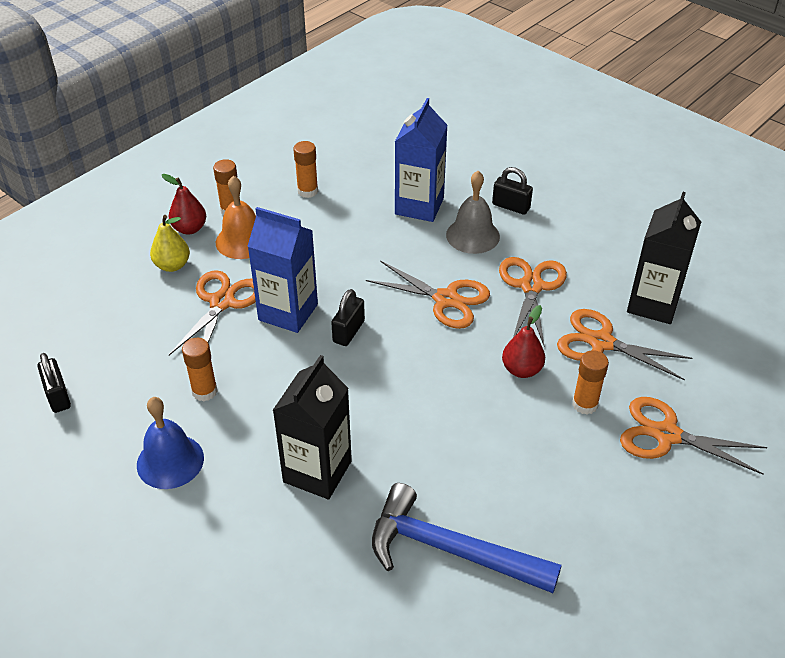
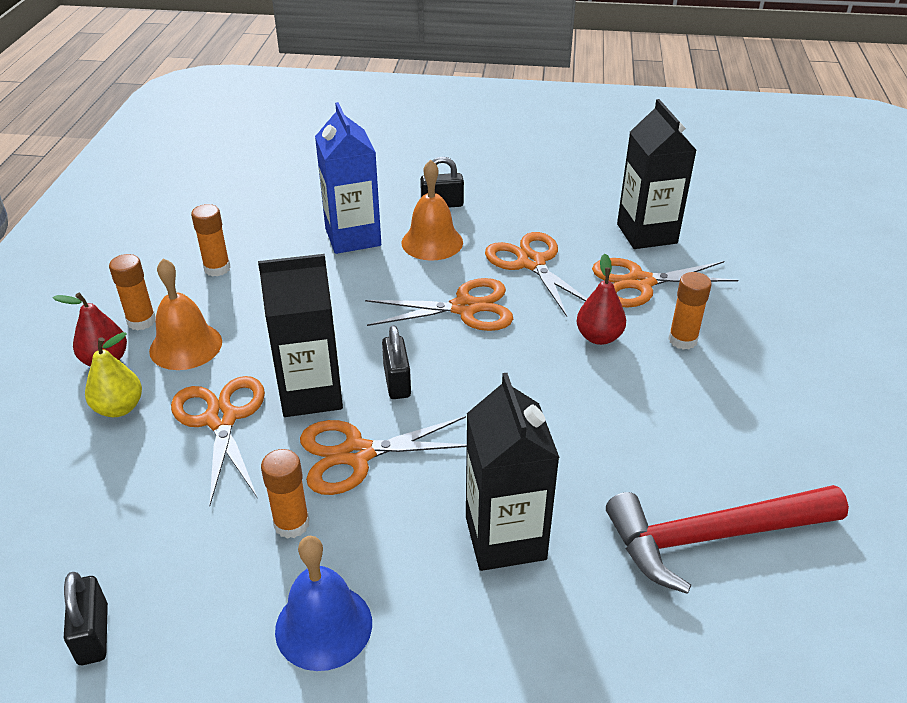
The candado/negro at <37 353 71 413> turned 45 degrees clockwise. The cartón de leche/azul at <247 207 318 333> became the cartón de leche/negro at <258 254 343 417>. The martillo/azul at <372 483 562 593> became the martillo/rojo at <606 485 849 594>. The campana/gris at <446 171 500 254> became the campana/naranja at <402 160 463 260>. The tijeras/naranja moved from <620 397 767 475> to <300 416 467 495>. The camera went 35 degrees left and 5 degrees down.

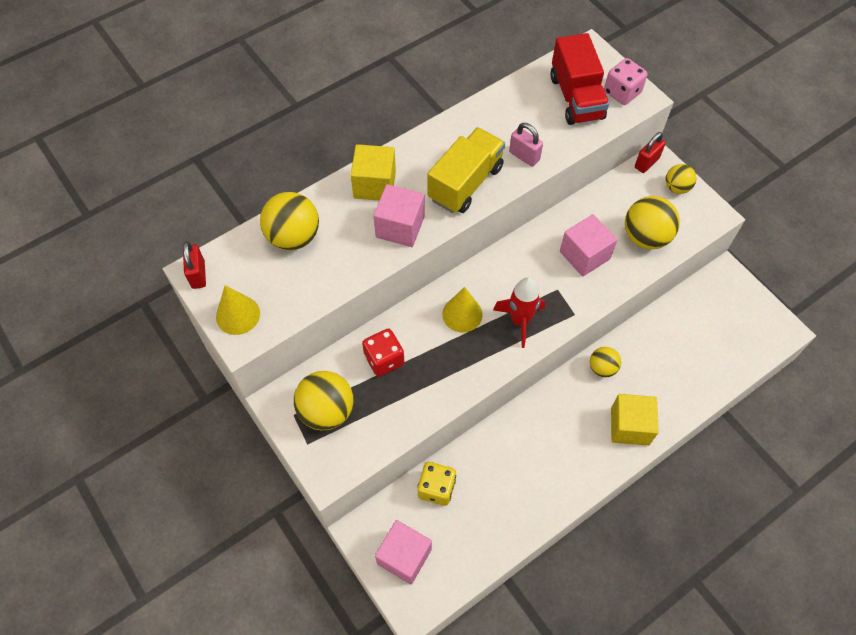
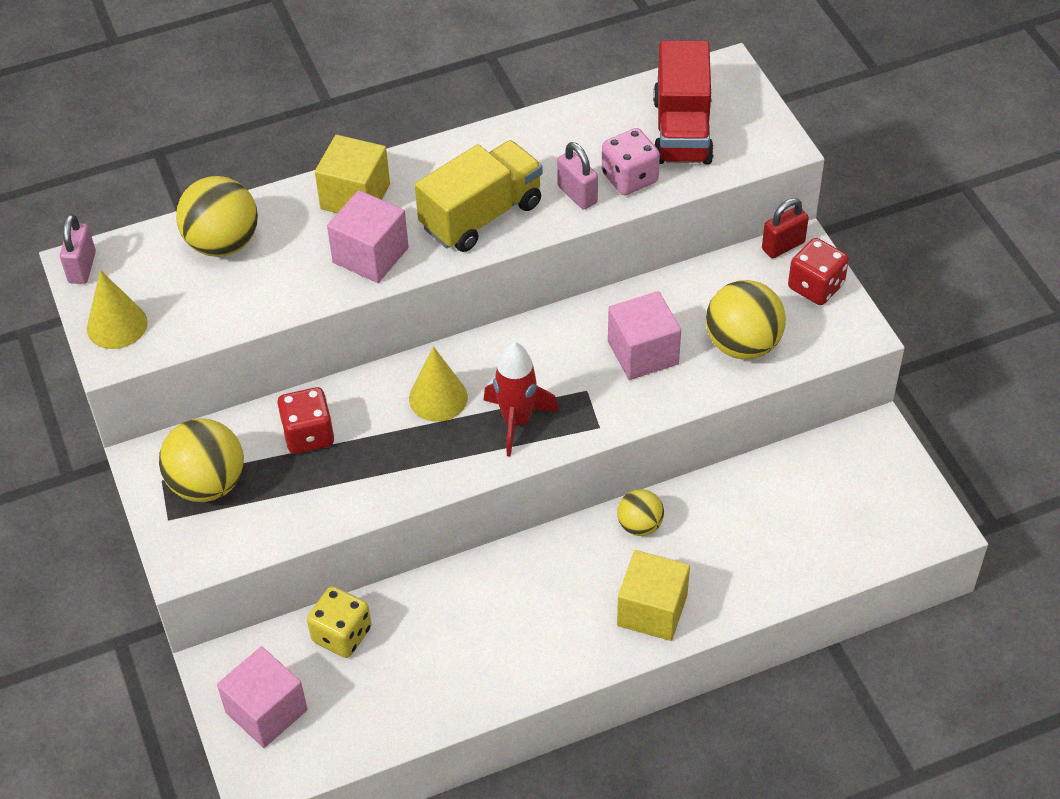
The candado/rojo at <183 242 206 289> became the candado/rosa at <60 214 96 284>. The dado/rosa moved from <604 58 648 105> to <602 128 660 195>. The pelota/amarillo at <665 164 697 194> was replaced by the dado/rojo at <788 238 849 305>. The camera went 15 degrees right and 10 degrees down.

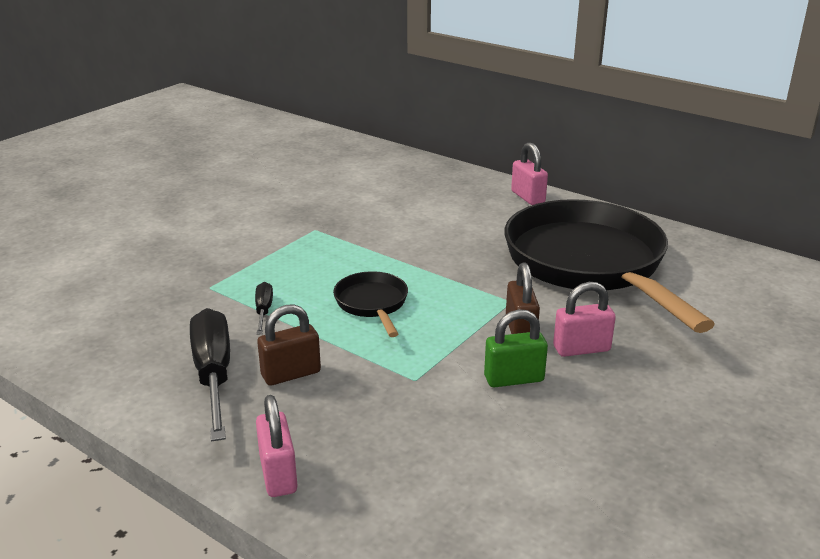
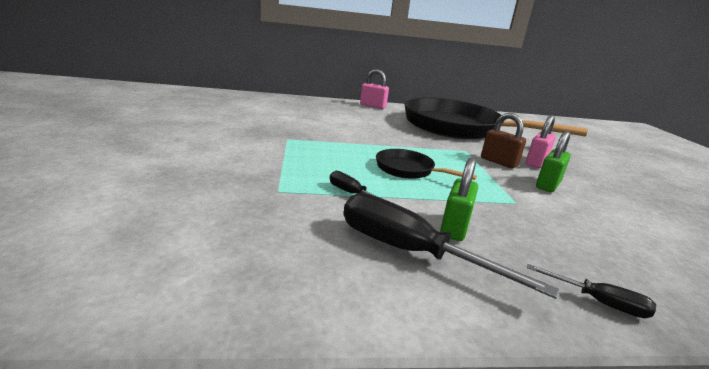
The candado/rosa at <256 395 298 497> was replaced by the destornillador/negro at <527 264 656 318>. The candado/marrón at <257 304 321 386> became the candado/verde at <440 157 478 241>. The camera went 45 degrees left and 5 degrees down.

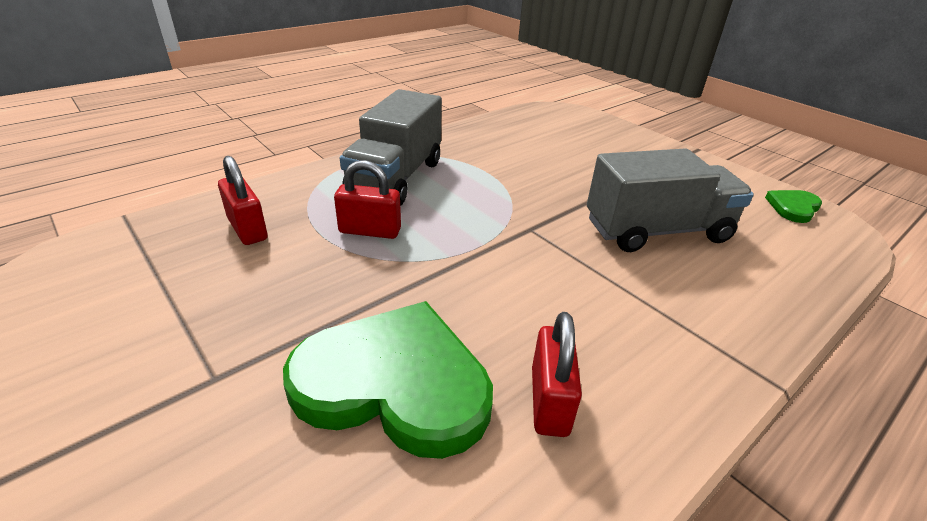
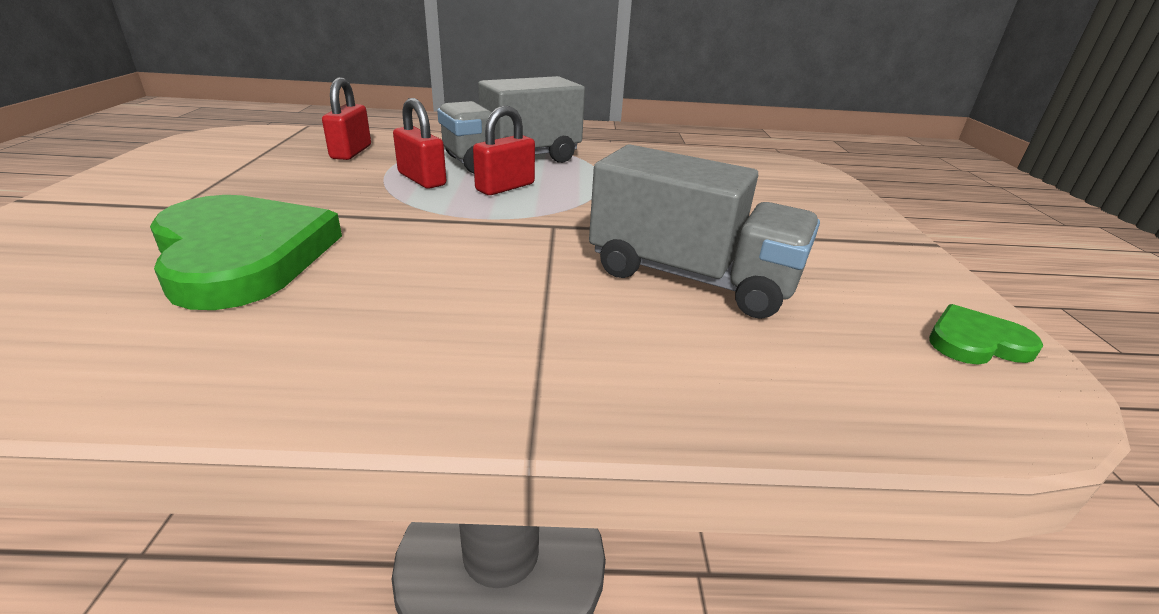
The candado/rojo moved from <532 312 582 437> to <473 105 535 195>. The camera went 40 degrees right and 5 degrees down.

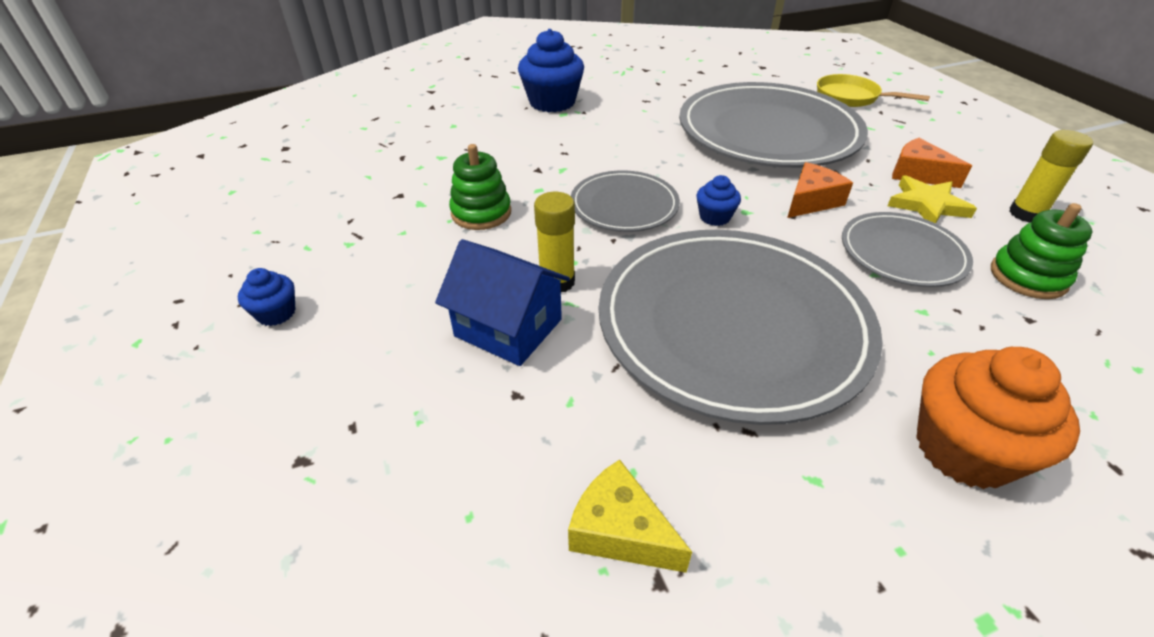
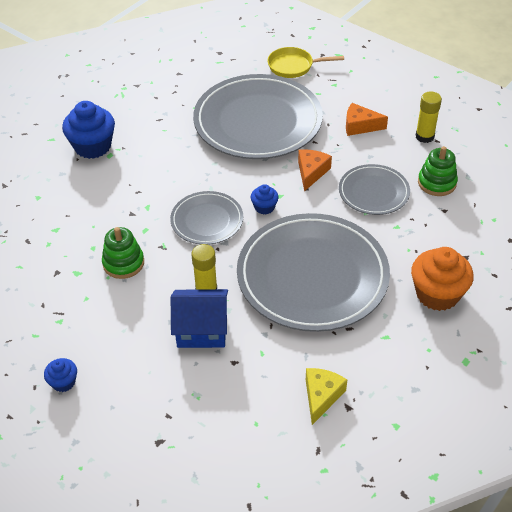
The queso/amarillo at <568 459 692 573> turned 105 degrees clockwise. The estrella/amarillo at <887 175 977 223> disappeared. The camera went 30 degrees left and 5 degrees up.

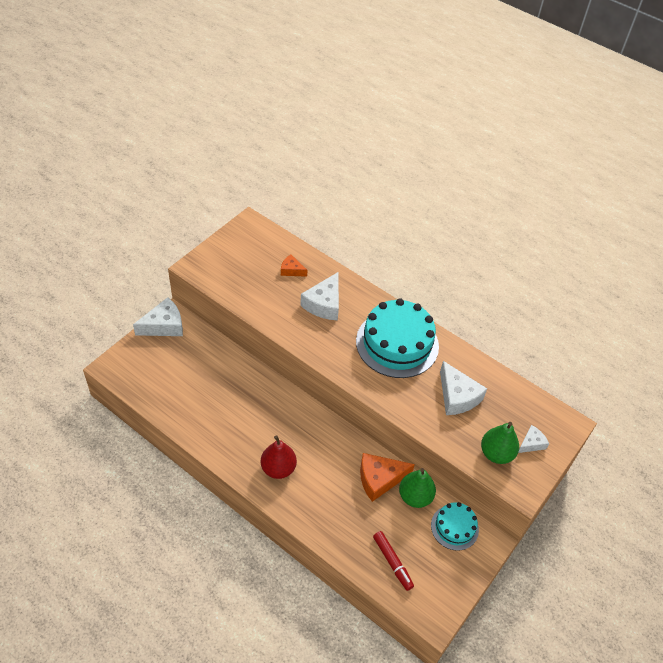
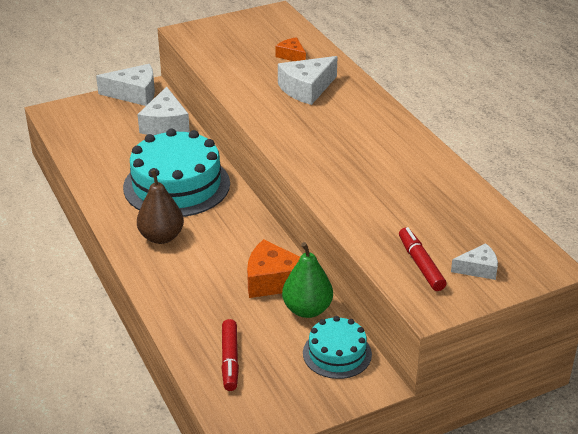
The pera/rojo at <261 435 297 479> became the pera/marrón at <137 170 184 244>. The tarta/turquesa moved from <356 298 439 378> to <123 128 230 217>. The queso/blanco moved from <440 361 487 415> to <137 86 190 135>. The pera/verde at <481 422 519 464> was replaced by the rotulador/rojo at <399 227 447 291>. The camera went 30 degrees right and 15 degrees down.

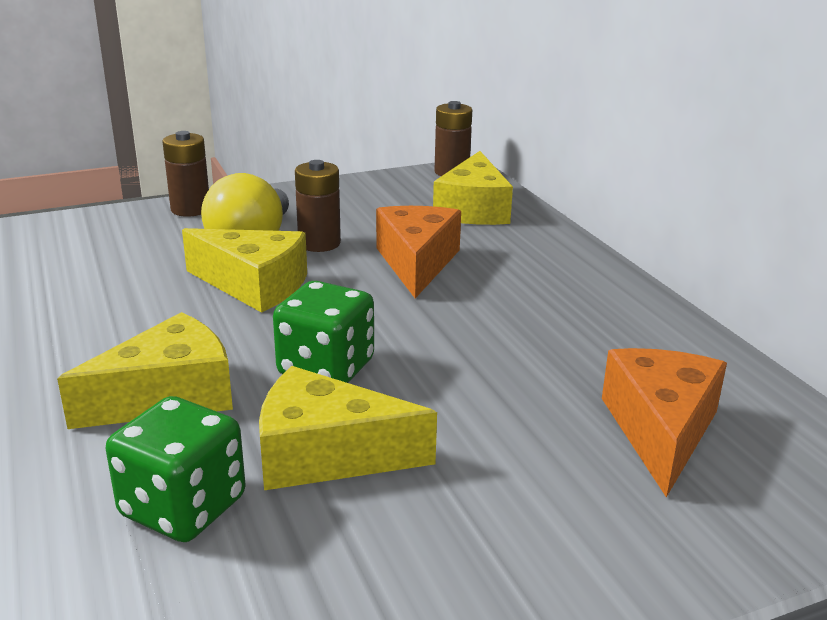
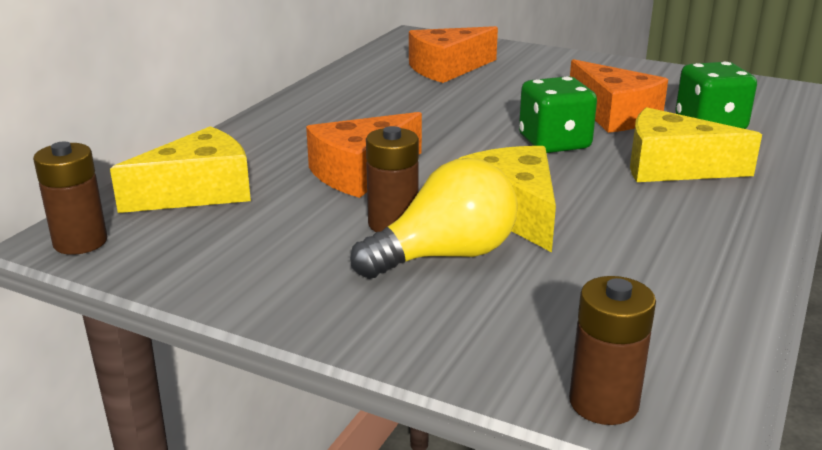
The pila/marrón moved from <163 131 209 217> to <569 276 656 425>. The queso/amarillo at <259 366 437 490> became the queso/naranja at <570 59 668 133>. The camera went 130 degrees left and 0 degrees up.

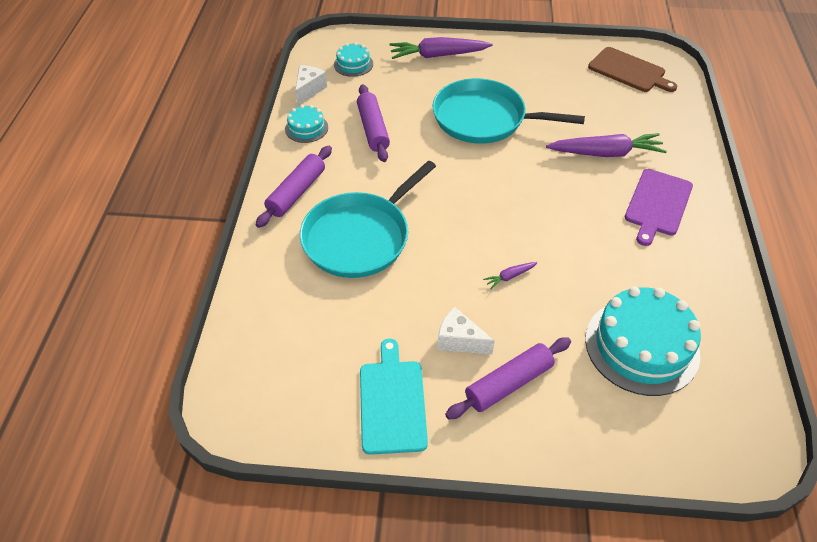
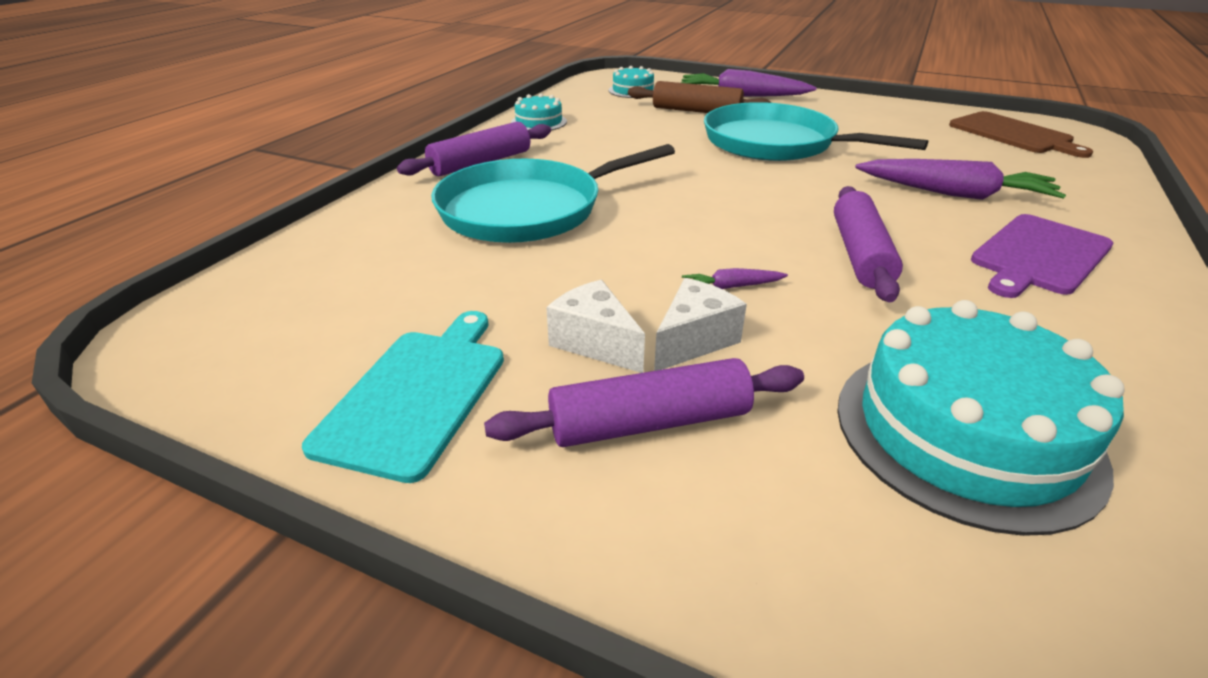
The queso/blanco moved from <295 65 327 106> to <654 278 747 371>. The rodillo/morado moved from <357 84 390 162> to <834 186 903 302>. The rodillo/marrón at <628 81 772 113> appeared. The camera went 20 degrees right and 15 degrees down.

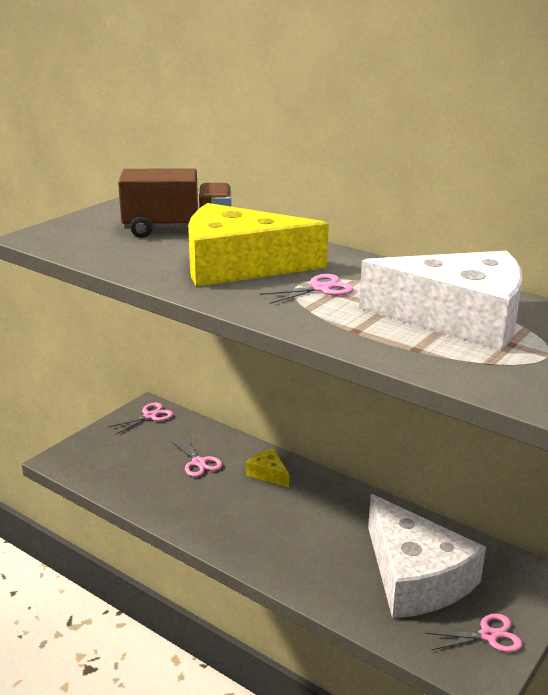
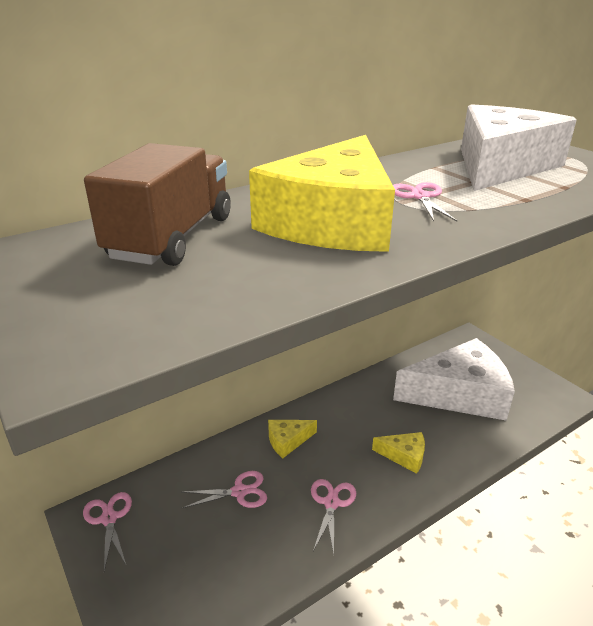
The tijeras/rosa moved from <425 614 522 652> to <311 479 356 555>. The queso/amarillo at <372 432 425 474> appeared. The camera went 70 degrees left and 5 degrees up.

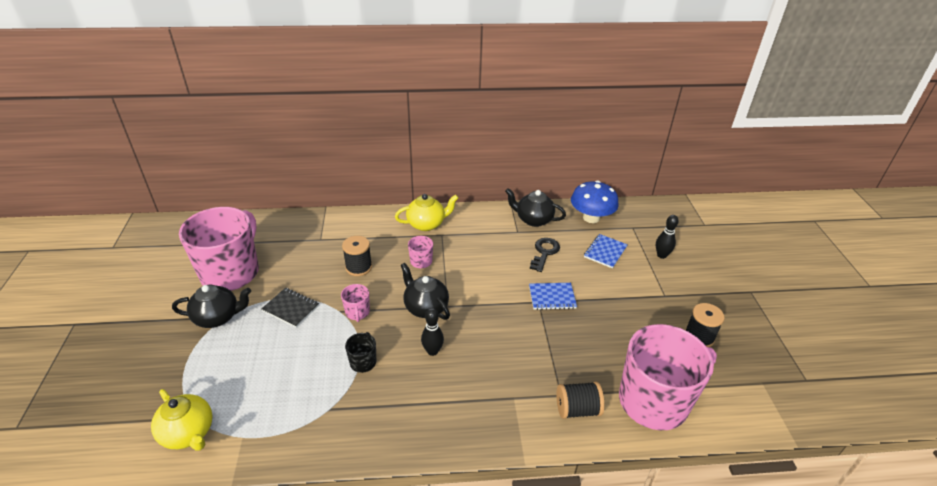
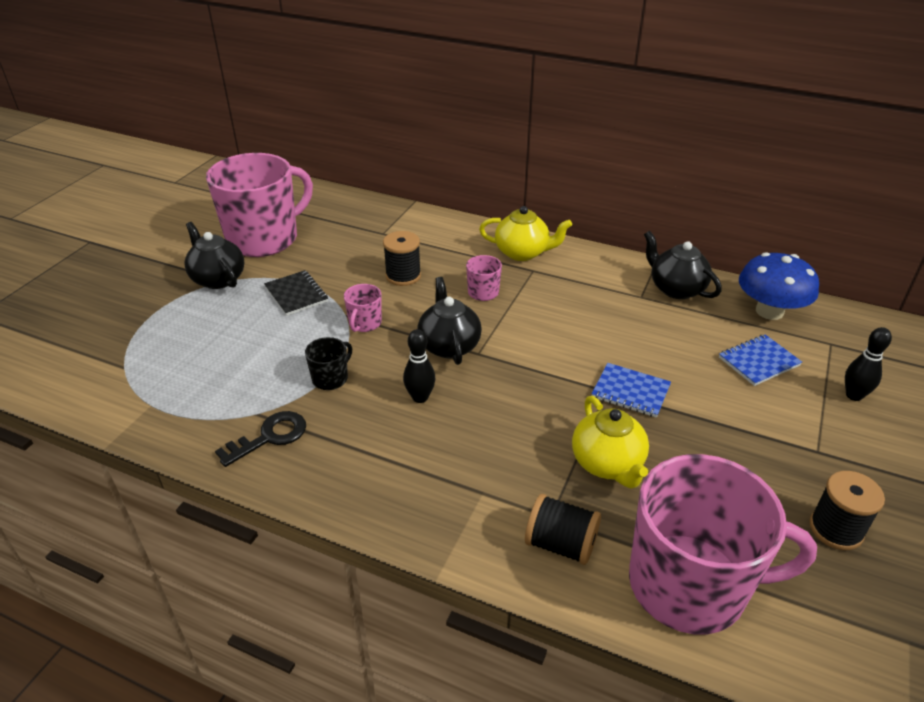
The tetera/amarillo moved from <151 389 213 450> to <572 396 649 488>. The tetera/negro at <172 285 251 328> turned 150 degrees counterclockwise. The llave/negro moved from <530 238 560 272> to <215 411 306 467>. The camera went 30 degrees right and 0 degrees up.

